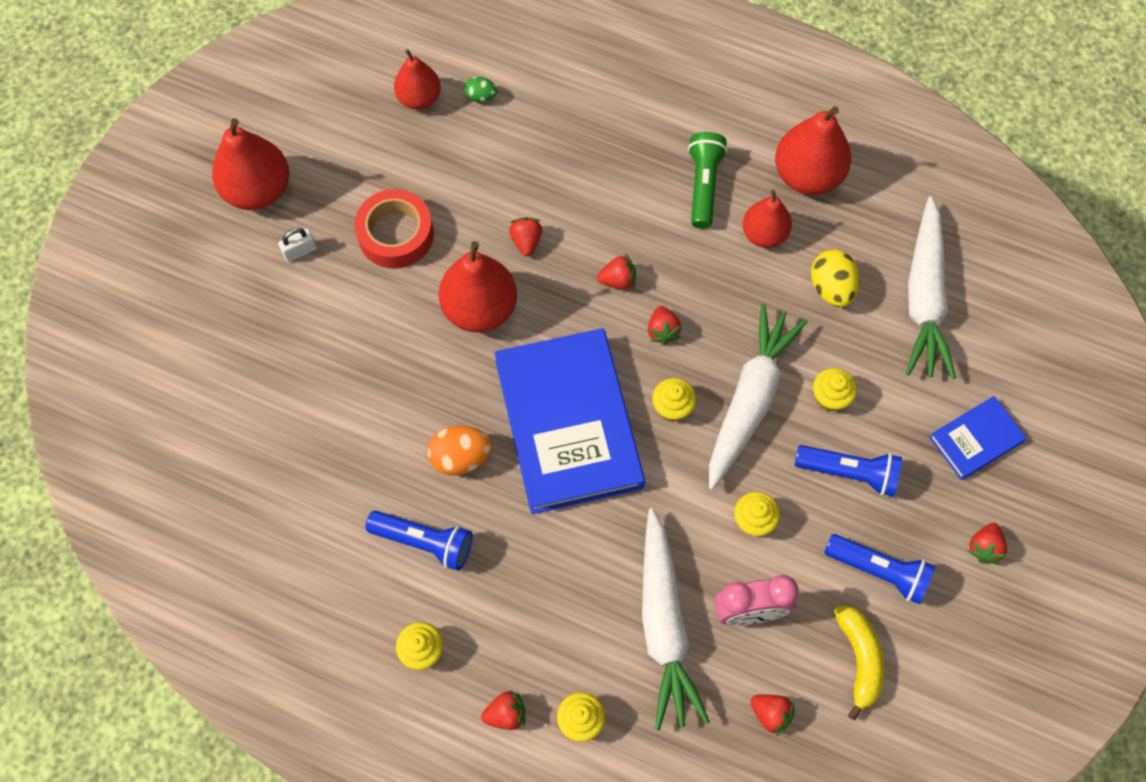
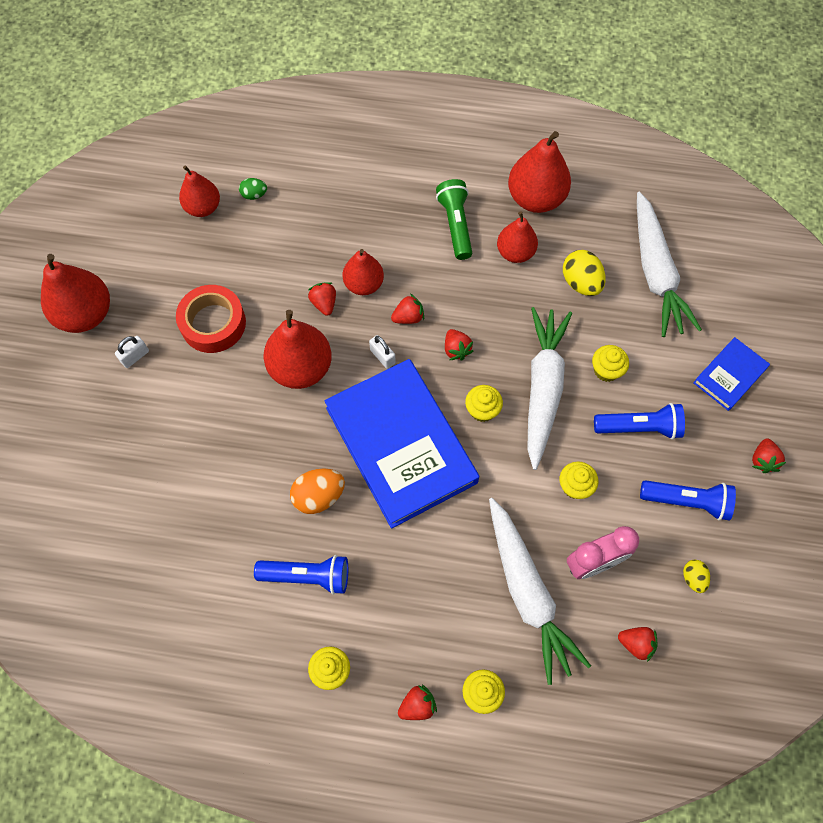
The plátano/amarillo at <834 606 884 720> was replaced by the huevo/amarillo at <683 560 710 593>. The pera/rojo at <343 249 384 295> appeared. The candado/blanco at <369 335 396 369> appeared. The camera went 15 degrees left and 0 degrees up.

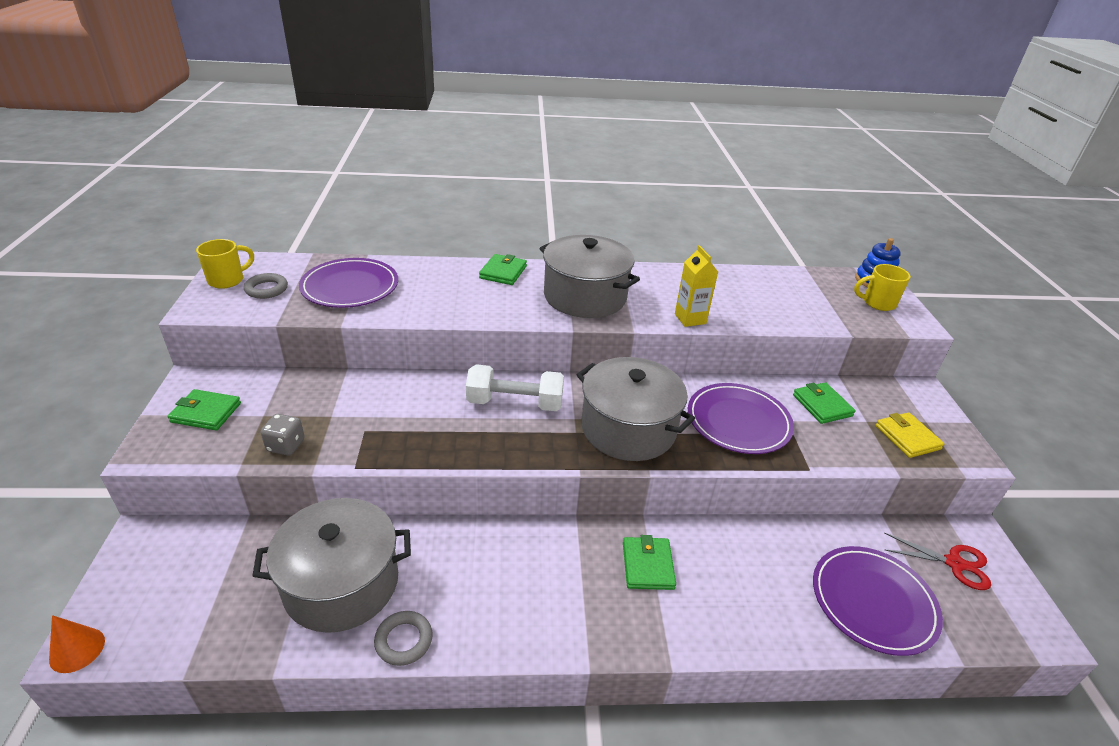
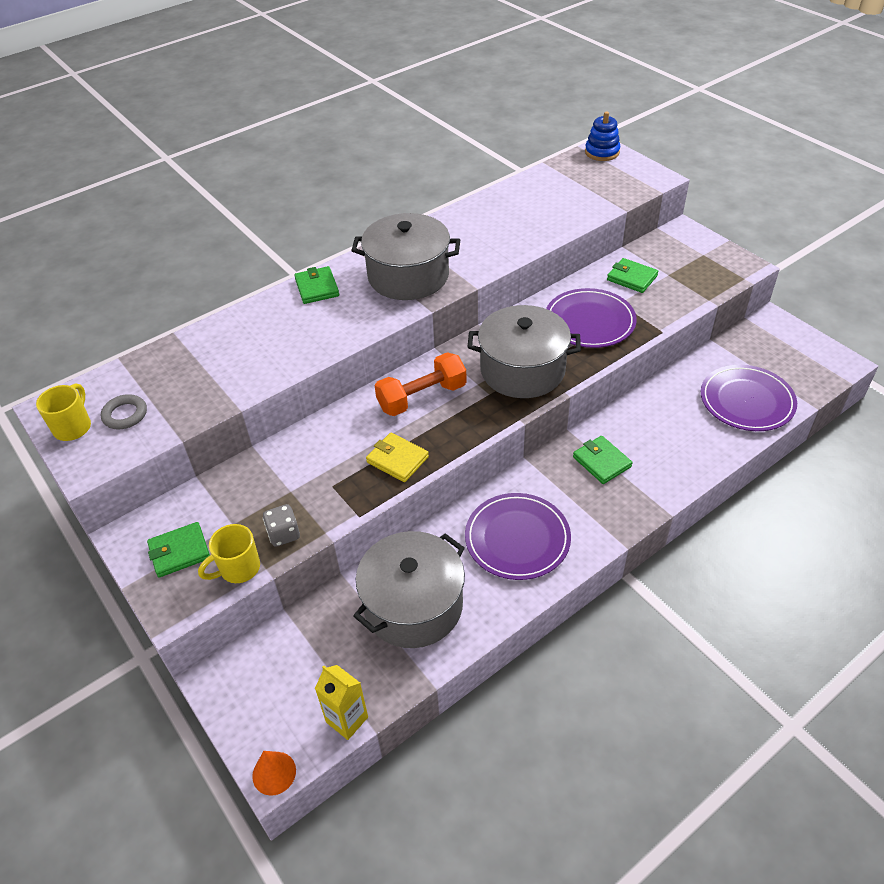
The plato/morado moved from <299 258 398 308> to <465 493 571 580>. The anillo/gris at <374 611 433 666> disappeared. The mancuerna/blanco at <466 364 564 411> became the mancuerna/naranja at <375 352 467 416>. The cartón de leche/amarillo moved from <675 245 718 327> to <315 665 368 740>. The taza/amarillo moved from <854 264 911 311> to <198 524 260 583>. The cartera/amarillo moved from <876 412 944 458> to <366 433 429 482>. The tijeras/rojo at <885 533 991 590> disappeared. The camera went 30 degrees left and 10 degrees up.

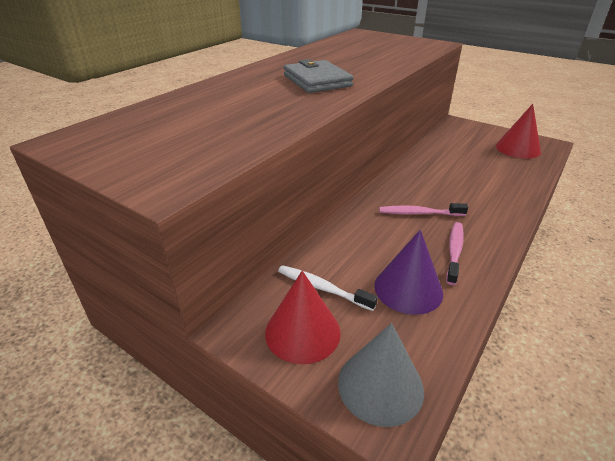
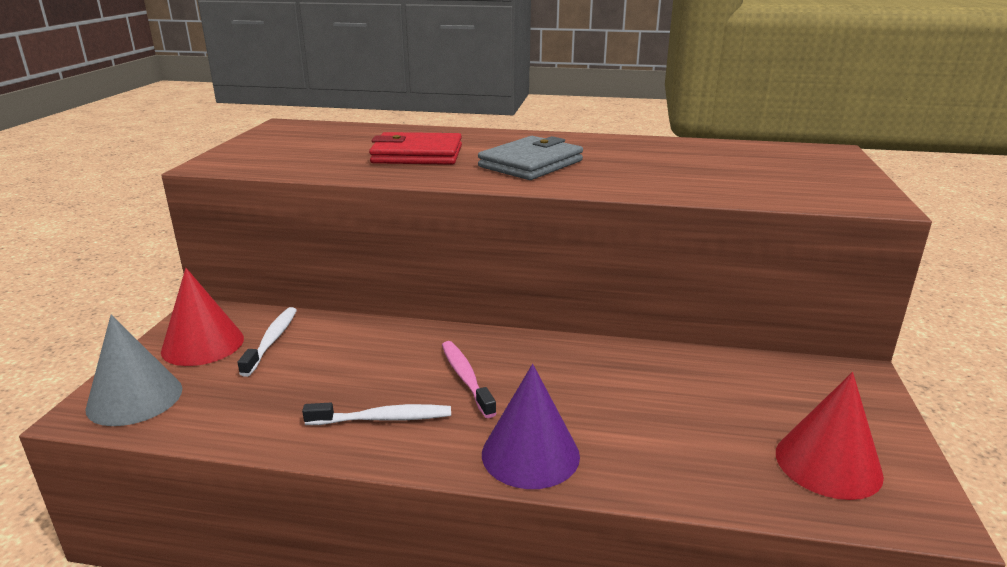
The cono/morado moved from <374 230 443 315> to <482 364 580 489>. The cepillo de dientes/rosa at <446 222 464 285> became the cepillo de dientes/blanco at <302 403 451 425>. The cartera/rojo at <369 132 462 165> appeared. The camera went 65 degrees right and 10 degrees down.

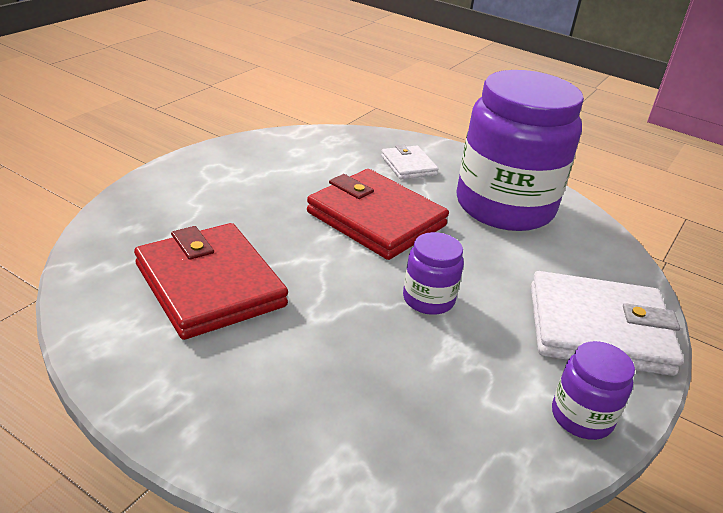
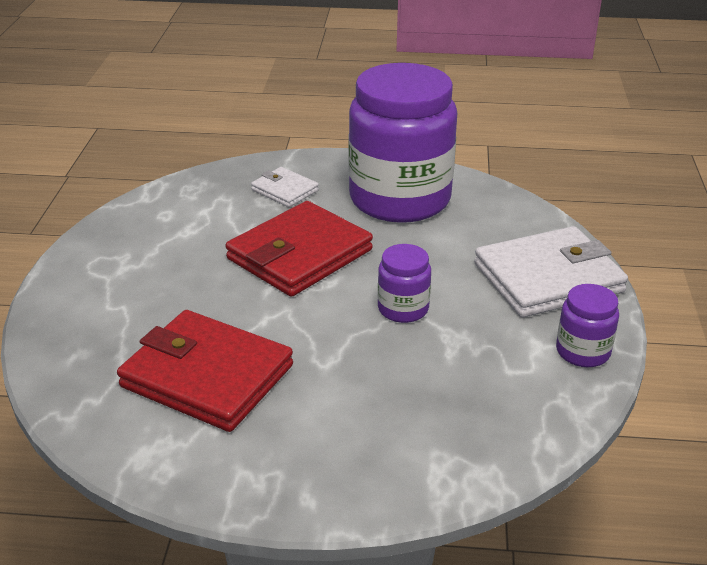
The cartera/rojo at <307 169 449 260> turned 60 degrees counterclockwise. The camera went 25 degrees left and 0 degrees up.

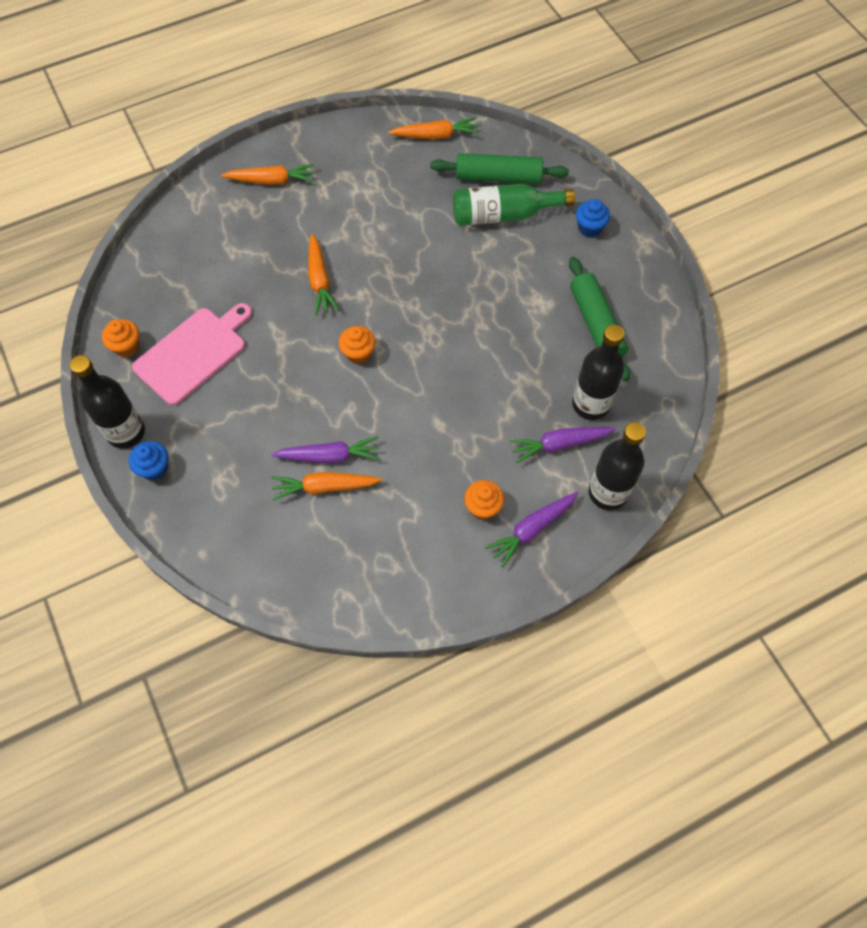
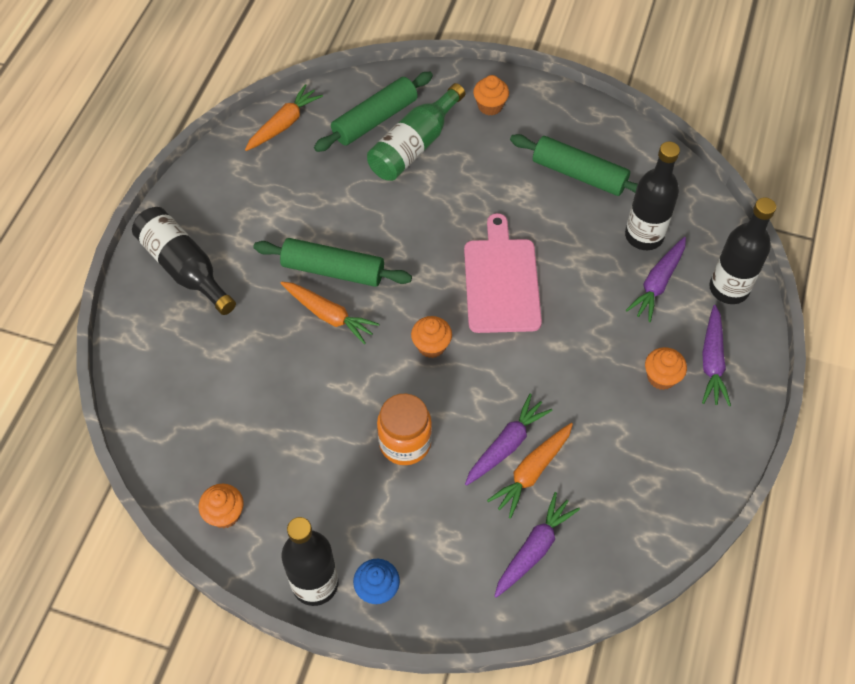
The tabla de cortar/rosa moved from <132 303 252 405> to <464 213 542 333>. The zanahoria/naranja at <221 164 314 185> was replaced by the botella/negro at <132 207 236 315>. The magdalena/azul at <576 199 610 237> became the magdalena/naranja at <473 75 509 115>. The rodillo/verde at <254 238 412 287> appeared. The tarro/naranja at <377 394 432 465> appeared. The zanahoria/morado at <495 492 580 598> appeared. The camera went 45 degrees left and 5 degrees down.

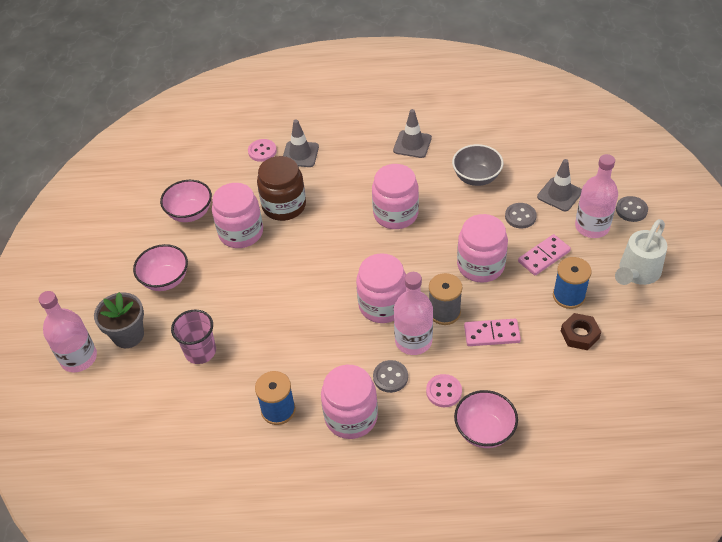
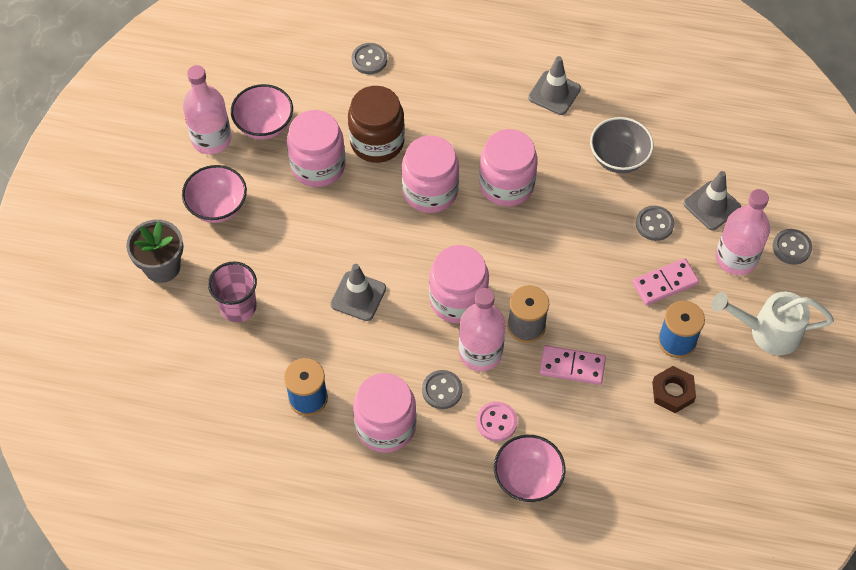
The botella/rosa moved from <39 291 97 372> to <183 65 232 155>. The botón/rosa at <248 139 277 162> became the botón/gris at <352 43 387 74>. The cono de tráfico/gris moved from <283 120 319 167> to <330 264 386 321>. The tarro/rosa moved from <457 214 508 283> to <402 136 459 213>. The regadera/blanco at <615 219 667 285> turned 45 degrees clockwise. The camera went 10 degrees right and 10 degrees up.

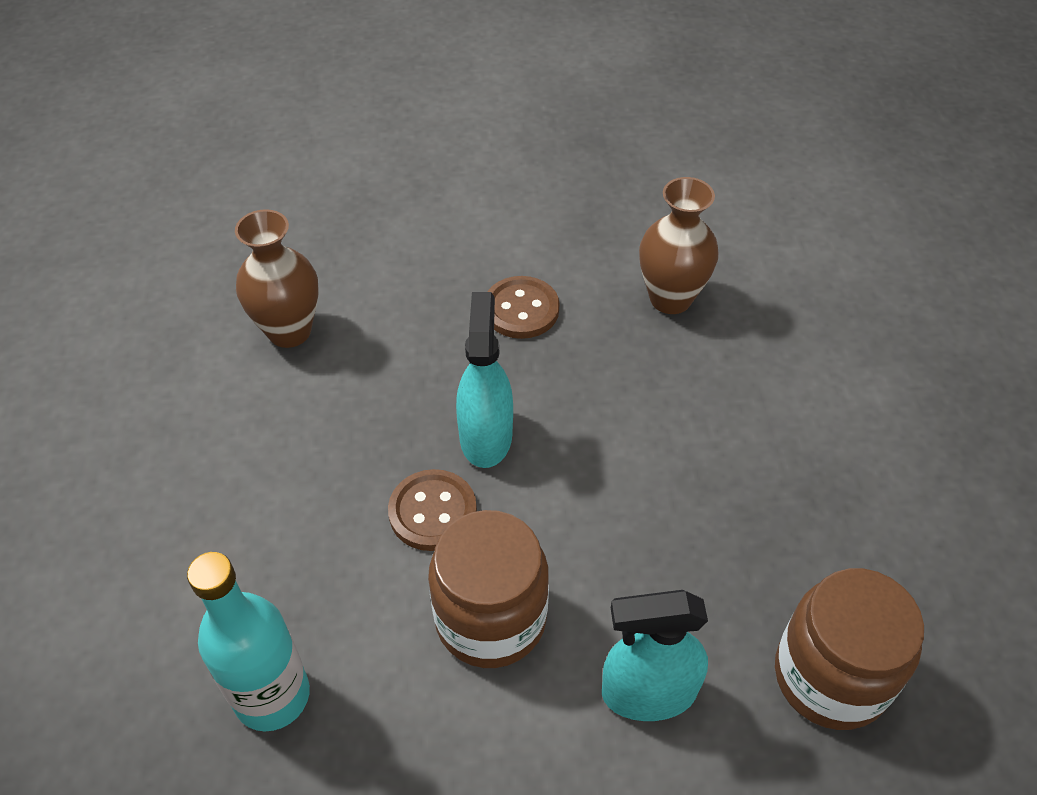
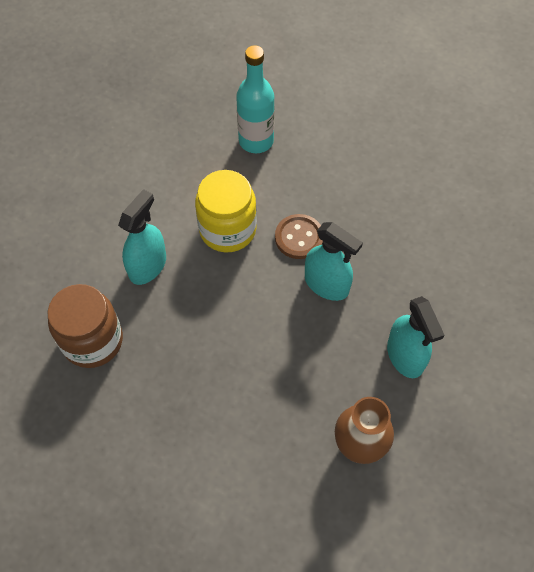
The florero/marrón at <235 209 319 348> disappeared. The tarro/marrón at <428 510 549 668> became the tarro/amarillo at <195 170 257 252>. The botón/marrón at <487 276 560 339> was replaced by the pulverizador/turquesa at <387 296 445 378>. The camera went 125 degrees right and 10 degrees up.

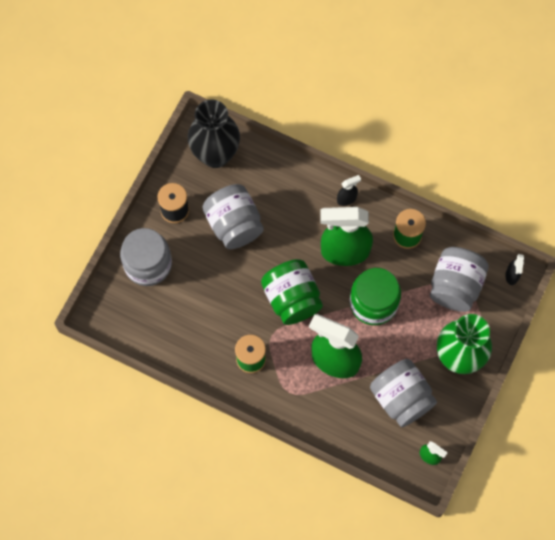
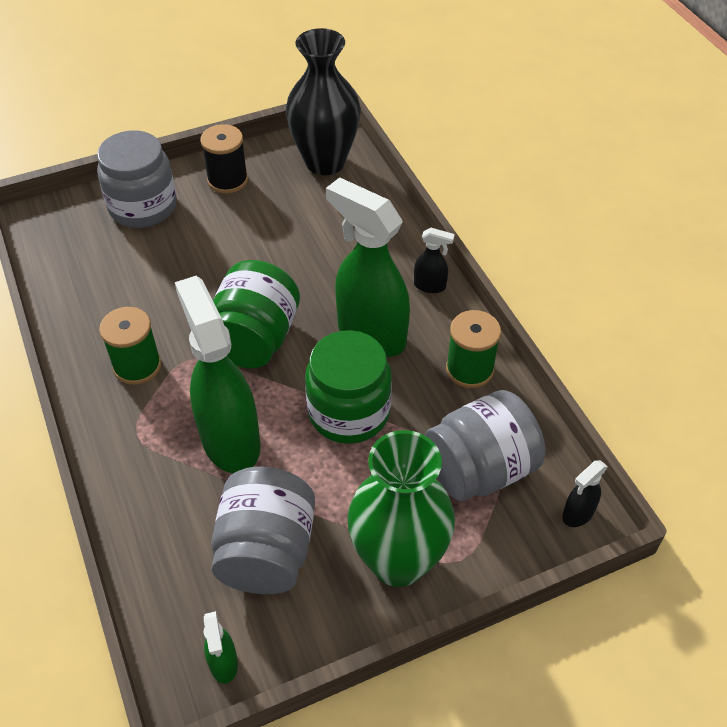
The tarro/gris at <202 184 264 249> disappeared. The camera went 40 degrees right and 20 degrees down.

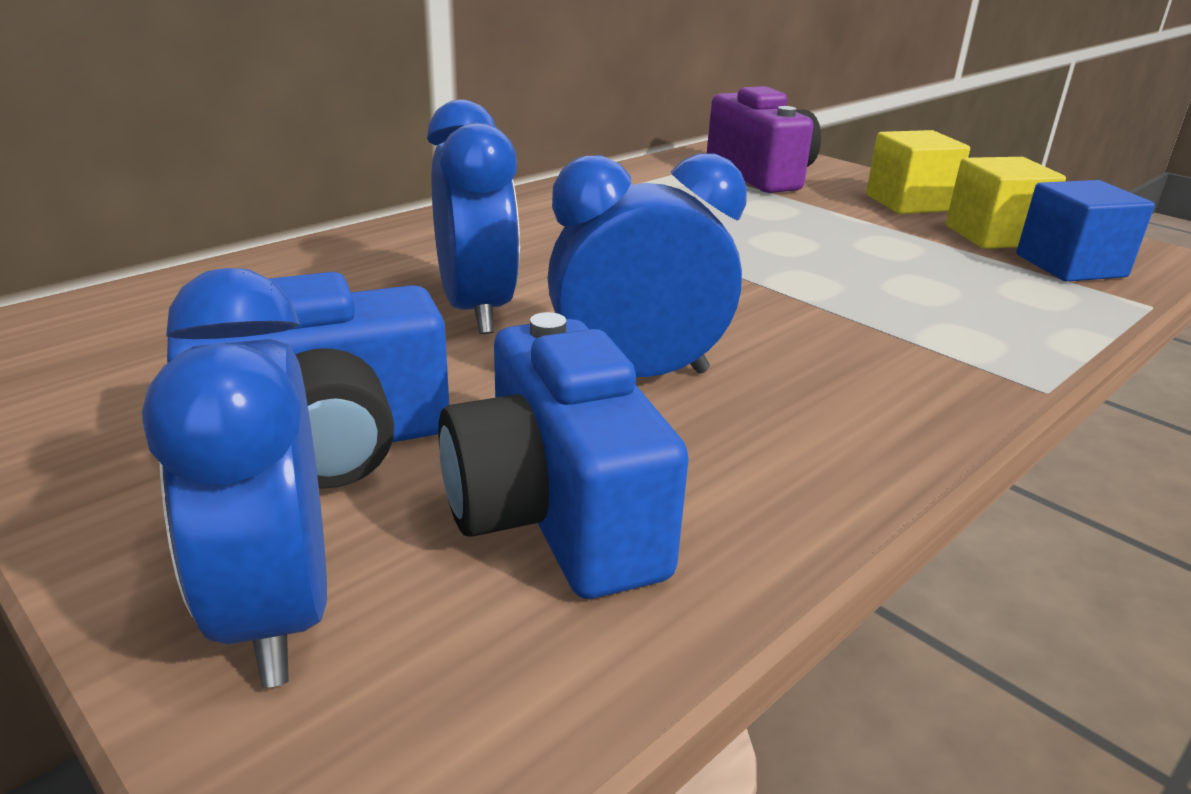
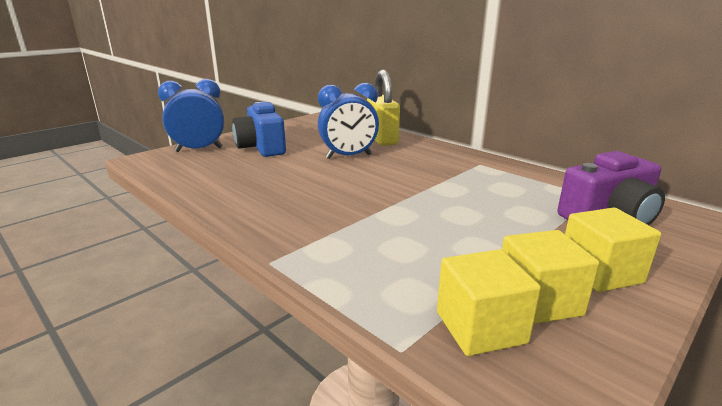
The cámara/azul at <438 312 689 599> disappeared. The despertador/azul at <548 153 747 377> disappeared. The cubo/azul at <1016 180 1155 282> became the cubo/amarillo at <437 249 541 356>. The candado/amarillo at <367 70 400 146> appeared. The camera went 90 degrees right and 5 degrees down.

